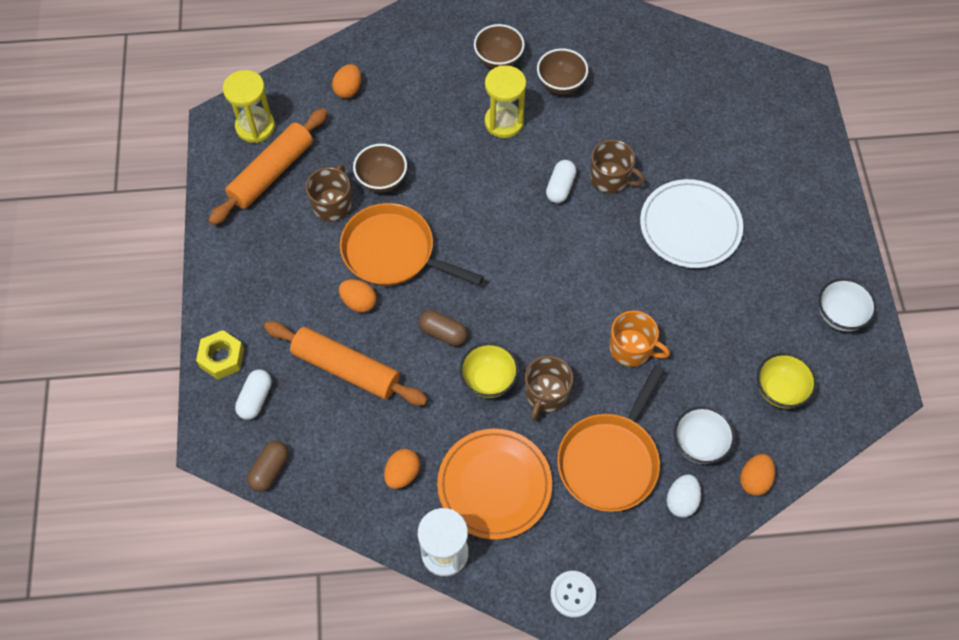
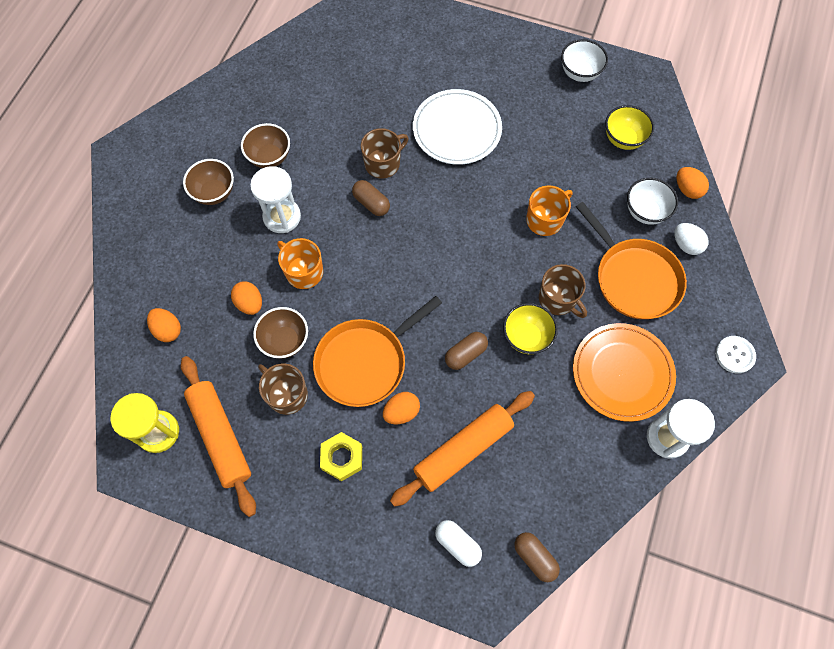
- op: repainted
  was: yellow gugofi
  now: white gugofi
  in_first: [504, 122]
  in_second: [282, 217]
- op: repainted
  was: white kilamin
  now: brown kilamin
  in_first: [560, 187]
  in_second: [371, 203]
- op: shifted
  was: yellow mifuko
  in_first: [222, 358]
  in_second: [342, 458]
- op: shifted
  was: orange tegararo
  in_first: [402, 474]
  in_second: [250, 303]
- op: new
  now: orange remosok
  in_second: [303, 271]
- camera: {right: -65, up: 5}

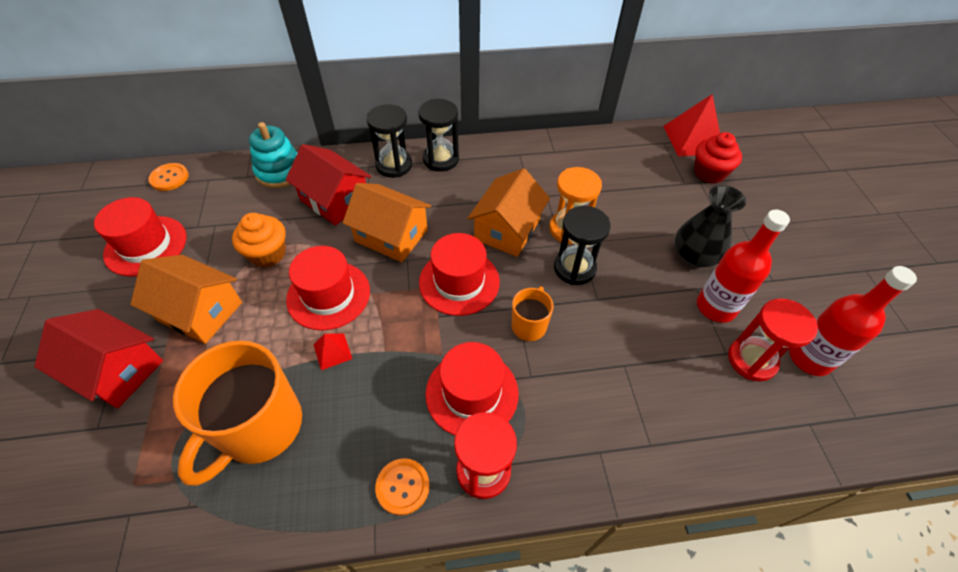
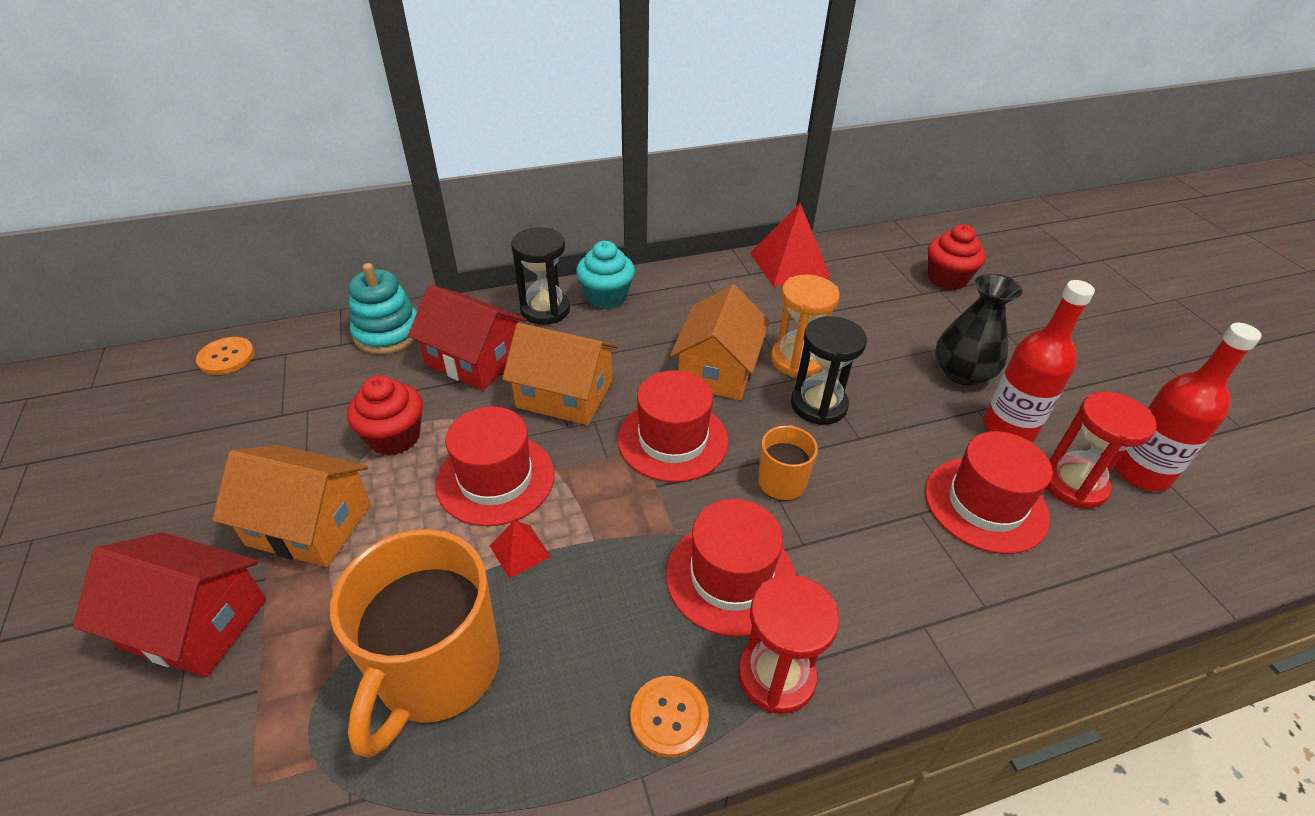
- op: shifted
  was: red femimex
  in_first: [693, 139]
  in_second: [789, 265]
- op: swapped
  was: black gugofi
  now: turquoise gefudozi
  in_first: [441, 159]
  in_second: [606, 297]
- op: shifted
  was: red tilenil
  in_first: [146, 245]
  in_second: [985, 504]
- op: repainted
  was: orange gefudozi
  now: red gefudozi
  in_first: [268, 254]
  in_second: [394, 437]
- camera: {right: -10, up: -10}

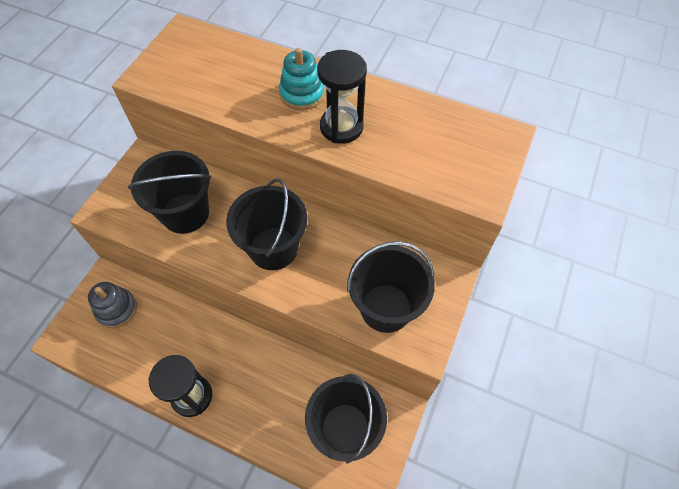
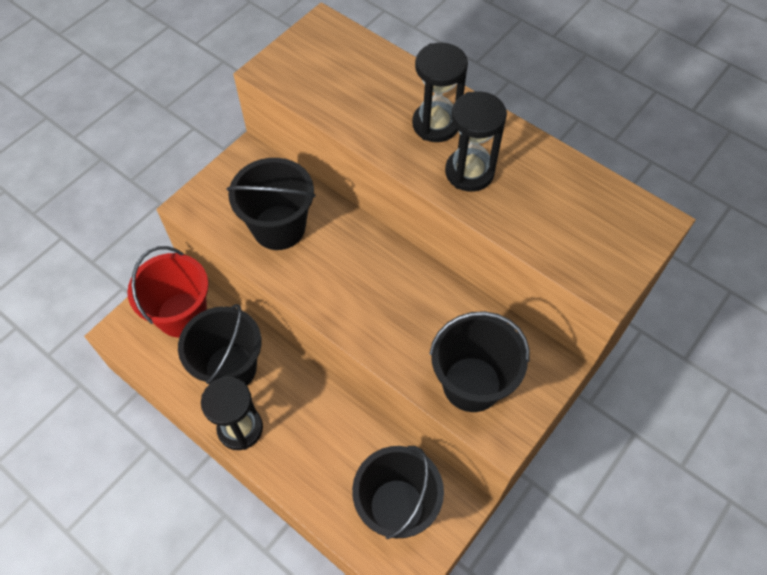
- op: swapped
  was: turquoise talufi
  now: black gugofi
  in_first: [302, 94]
  in_second: [436, 124]
- op: shifted
  was: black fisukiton
  in_first: [273, 248]
  in_second: [231, 368]
- op: swapped
  was: grey talufi
  now: red fisukiton
  in_first: [117, 309]
  in_second: [182, 315]
- camera: {right: 15, up: 0}

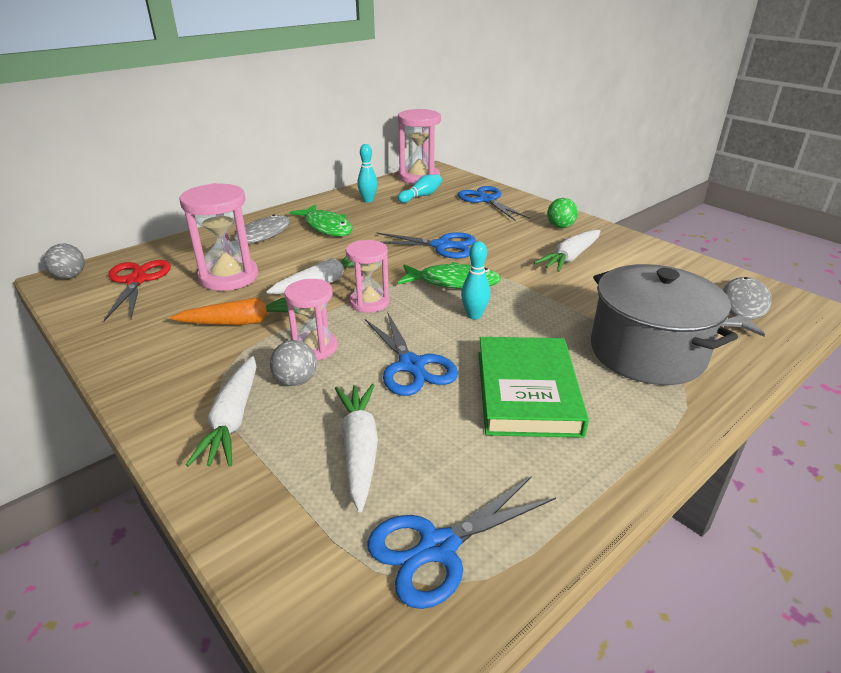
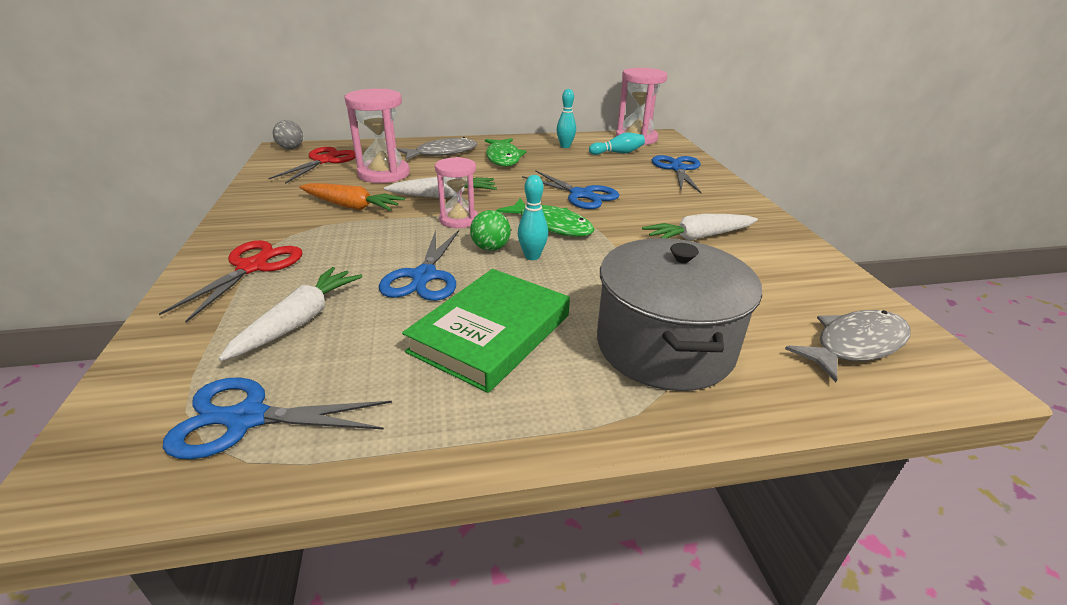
- op: shifted
  was: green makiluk
  in_first: [560, 227]
  in_second: [490, 248]
- op: gone
  was: pink gugofi
  in_first: [315, 347]
- op: gone
  was: grey makiluk
  in_first: [296, 381]
- op: swapped
  was: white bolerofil
  now: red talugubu
  in_first: [233, 420]
  in_second: [252, 267]
- camera: {right: 30, up: 0}

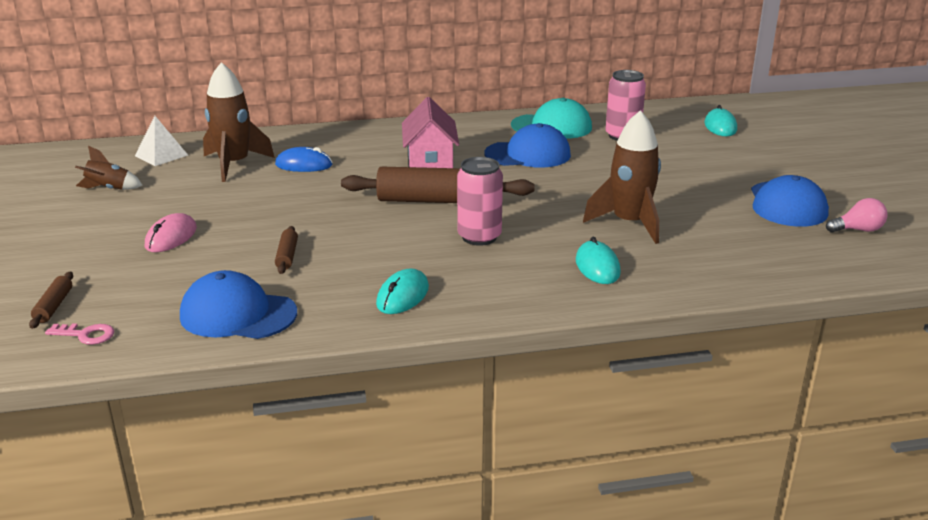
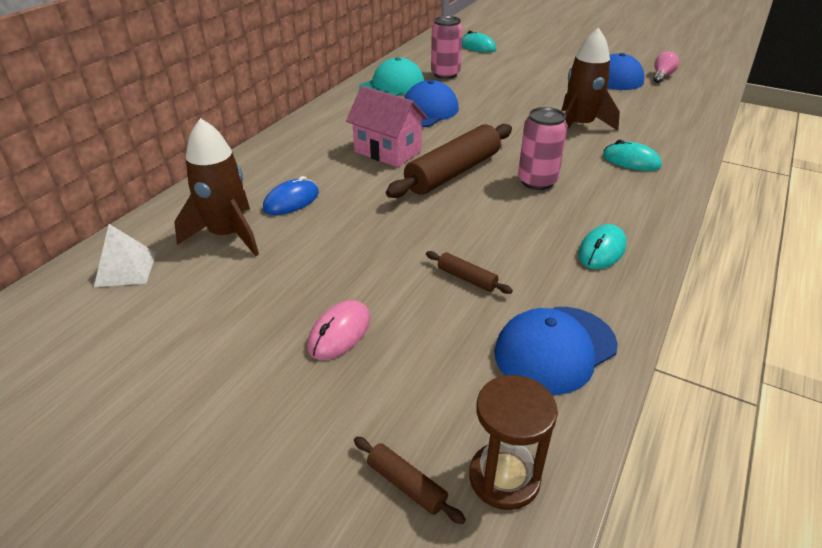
- op: gone
  was: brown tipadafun
  in_first: [109, 189]
- op: rotated
  was: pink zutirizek
  in_first: [171, 237]
  in_second: [339, 333]
  clockwise: 60
- op: rotated
  was: turquoise zutirizek
  in_first: [403, 296]
  in_second: [601, 250]
  clockwise: 60
- op: swapped
  was: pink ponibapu
  now: brown gugofi
  in_first: [86, 335]
  in_second: [504, 478]
- camera: {right: -50, up: 10}

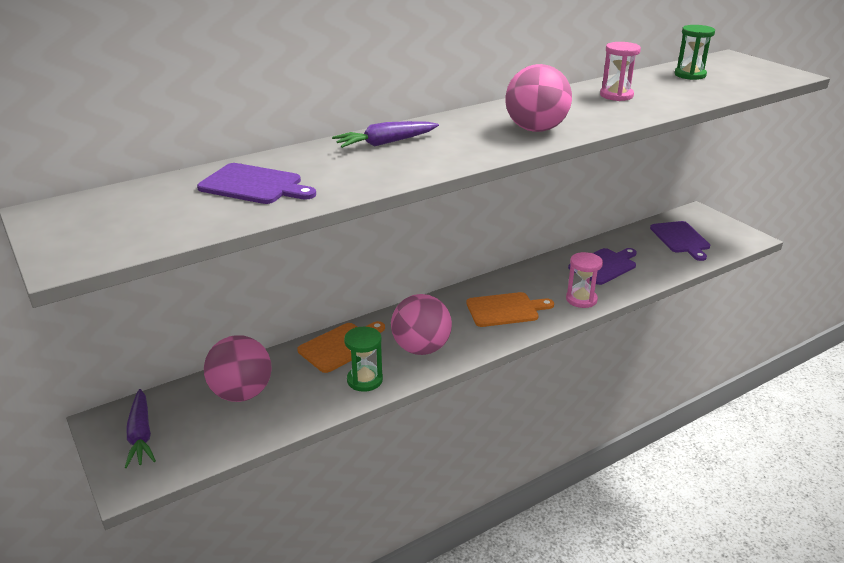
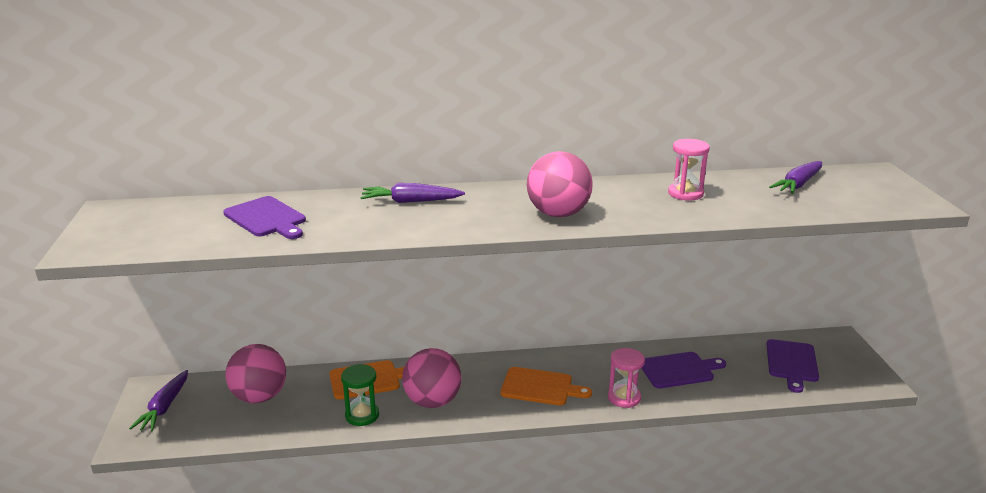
- op: swapped
  was: green gugofi
  now: purple bolerofil
  in_first: [690, 75]
  in_second: [798, 185]
- camera: {right: 25, up: -5}

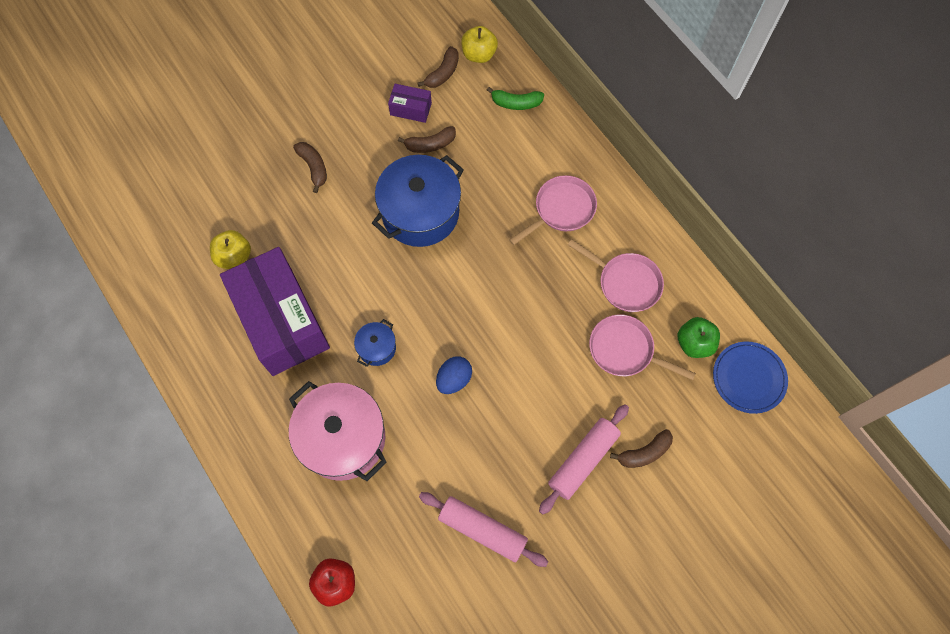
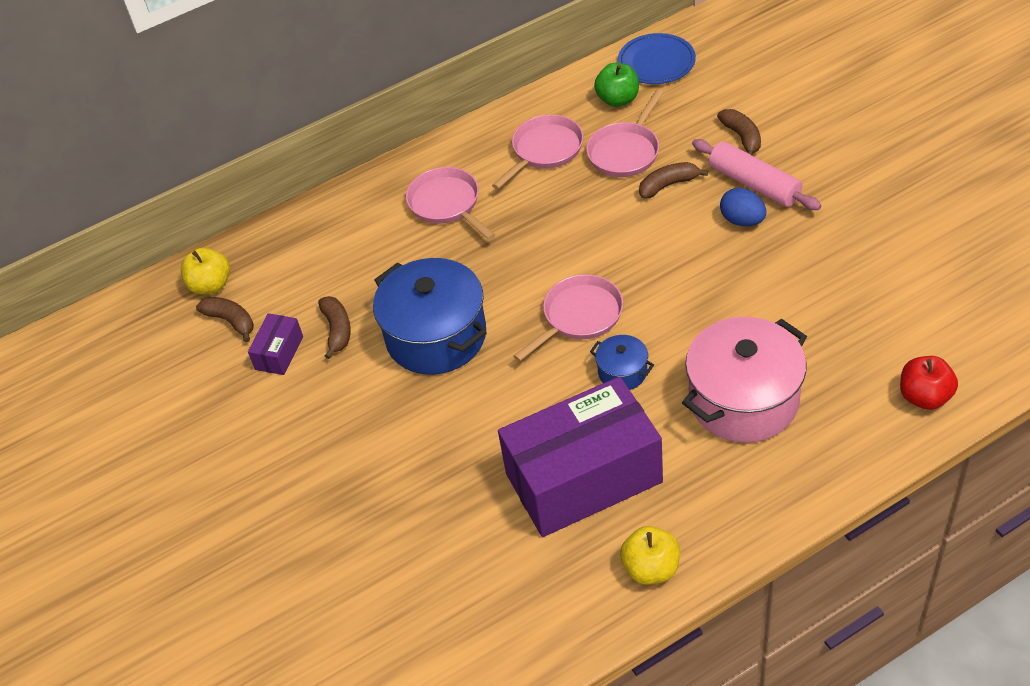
- op: gone
  was: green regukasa
  in_first: [516, 103]
- op: shifted
  was: brown regukasa
  in_first: [313, 167]
  in_second: [668, 185]
- op: shifted
  was: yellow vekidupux
  in_first: [234, 257]
  in_second: [651, 568]
- op: shifted
  was: blue tegararo
  in_first: [454, 379]
  in_second: [742, 220]
- op: gone
  was: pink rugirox
  in_first: [482, 530]
- op: new
  now: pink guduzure
  in_second: [579, 316]
- camera: {right: -80, up: -20}

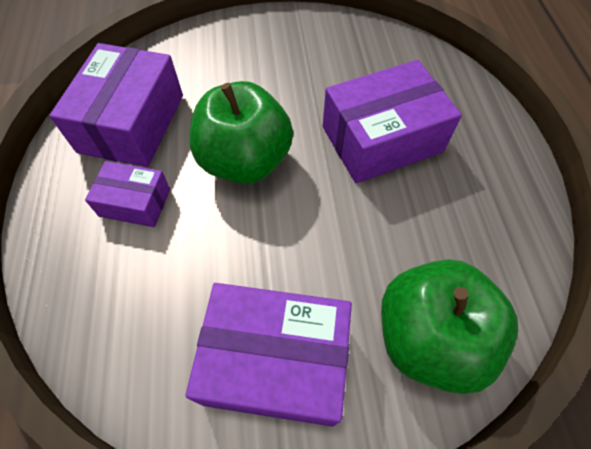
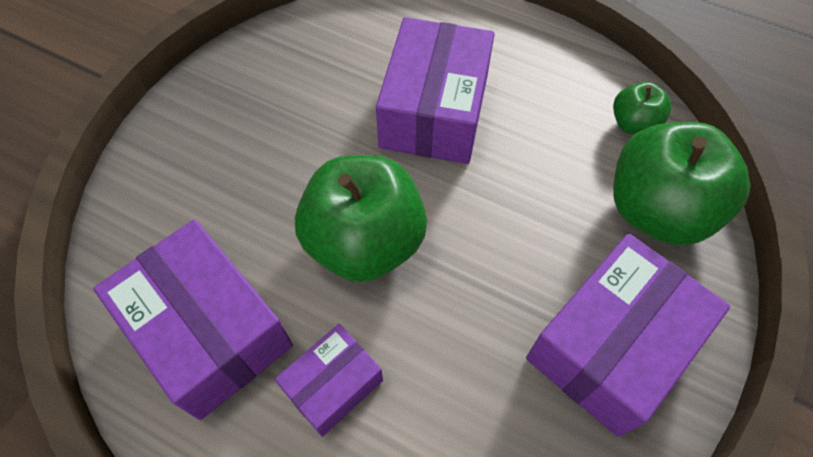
- op: new
  now: green vekidupux
  in_second: [633, 124]
- camera: {right: -55, up: 0}

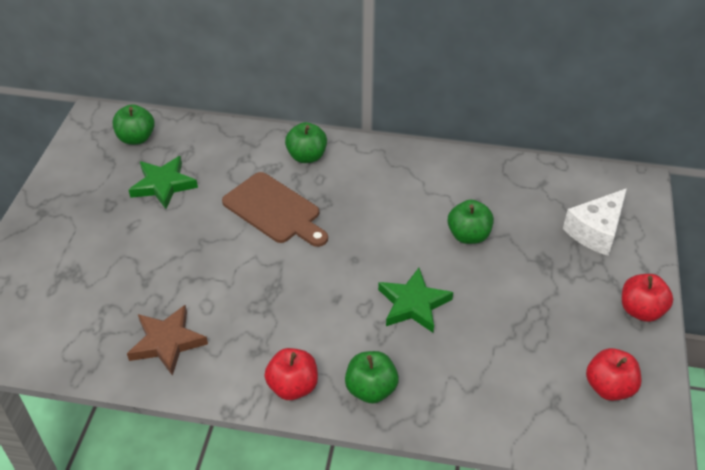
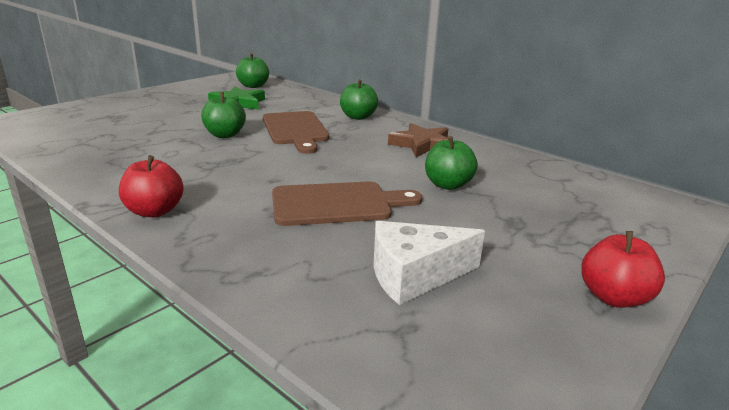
- op: shifted
  was: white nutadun
  in_first: [596, 231]
  in_second: [414, 275]
- op: swapped
  was: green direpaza
  now: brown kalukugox
  in_first: [413, 304]
  in_second: [337, 204]
- op: shifted
  was: brown direpaza
  in_first: [167, 342]
  in_second: [422, 145]
- op: gone
  was: red vekidupux
  in_first: [609, 387]
- op: shifted
  was: green vekidupux
  in_first: [371, 389]
  in_second: [225, 135]
- camera: {right: 30, up: -20}

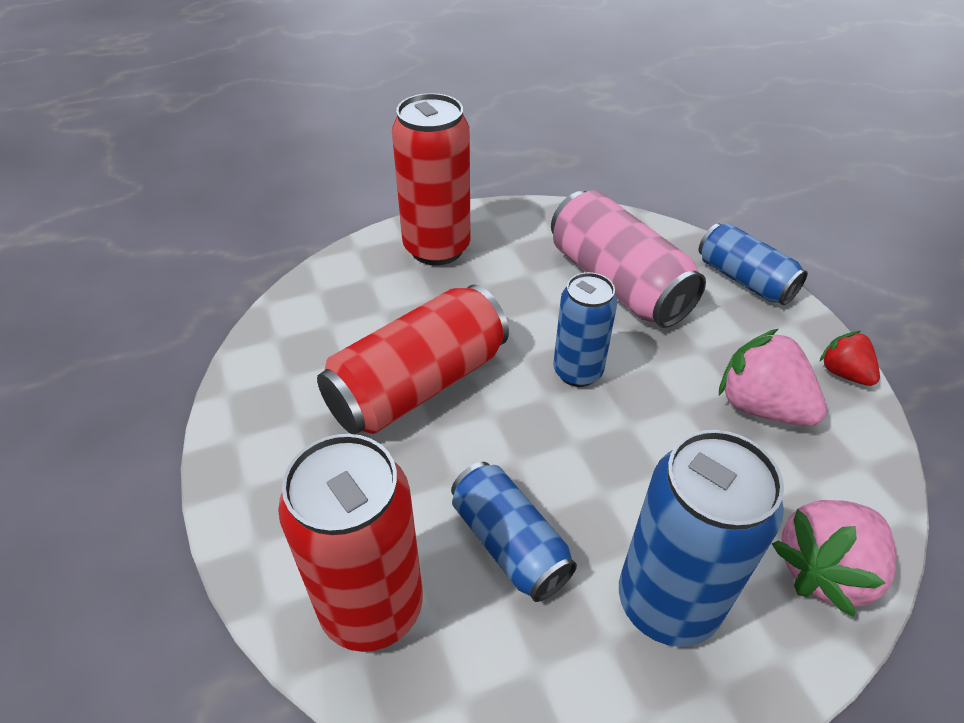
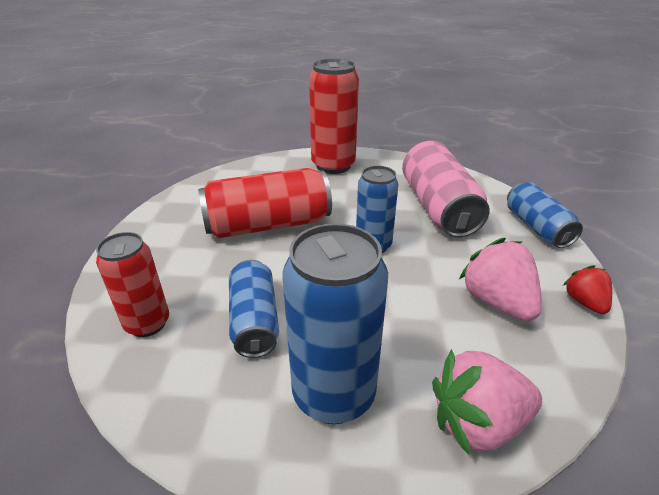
- op: scaled
  was: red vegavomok
  in_first: [372, 607]
  in_second: [147, 323]
  ratio: 0.63
- camera: {right: 25, up: -10}

